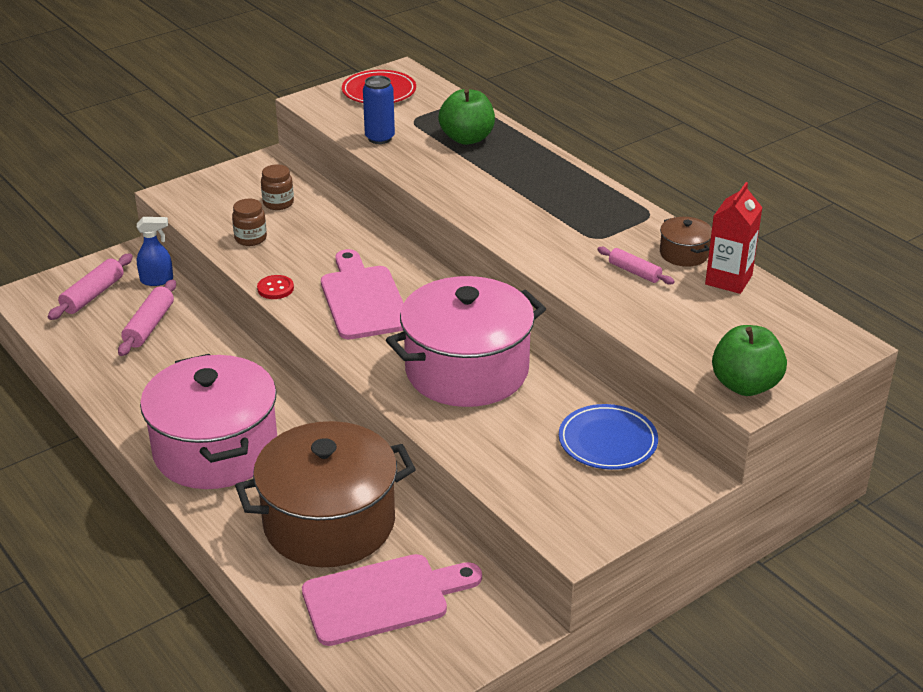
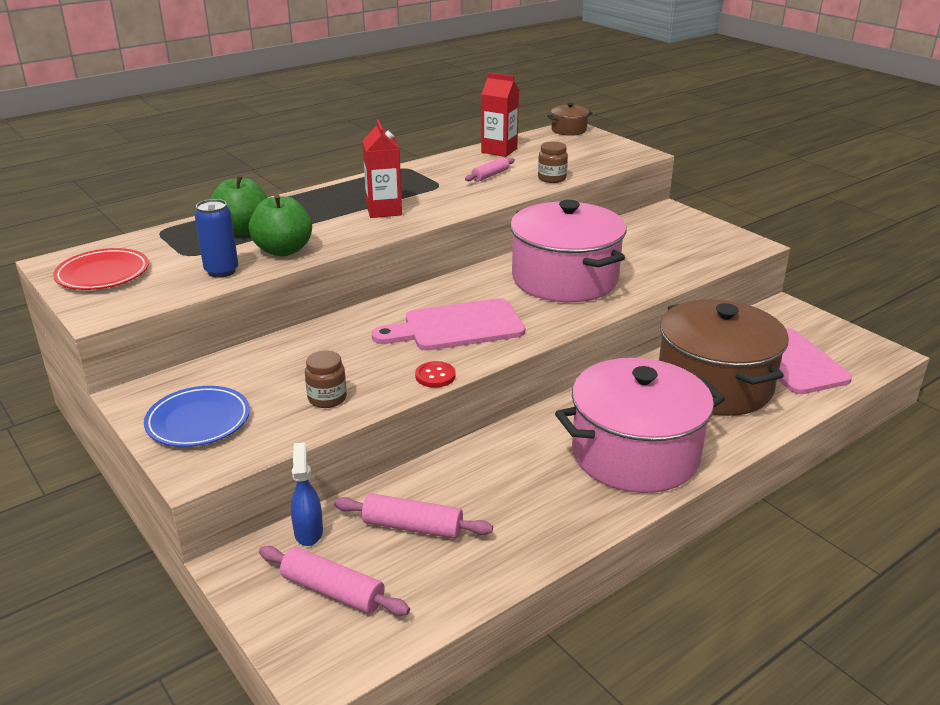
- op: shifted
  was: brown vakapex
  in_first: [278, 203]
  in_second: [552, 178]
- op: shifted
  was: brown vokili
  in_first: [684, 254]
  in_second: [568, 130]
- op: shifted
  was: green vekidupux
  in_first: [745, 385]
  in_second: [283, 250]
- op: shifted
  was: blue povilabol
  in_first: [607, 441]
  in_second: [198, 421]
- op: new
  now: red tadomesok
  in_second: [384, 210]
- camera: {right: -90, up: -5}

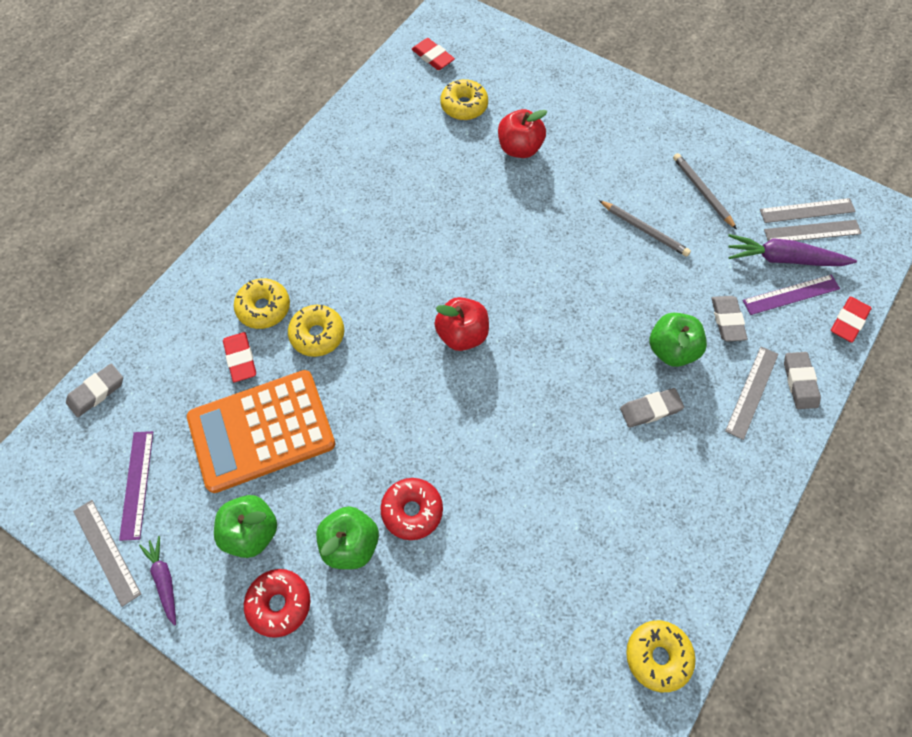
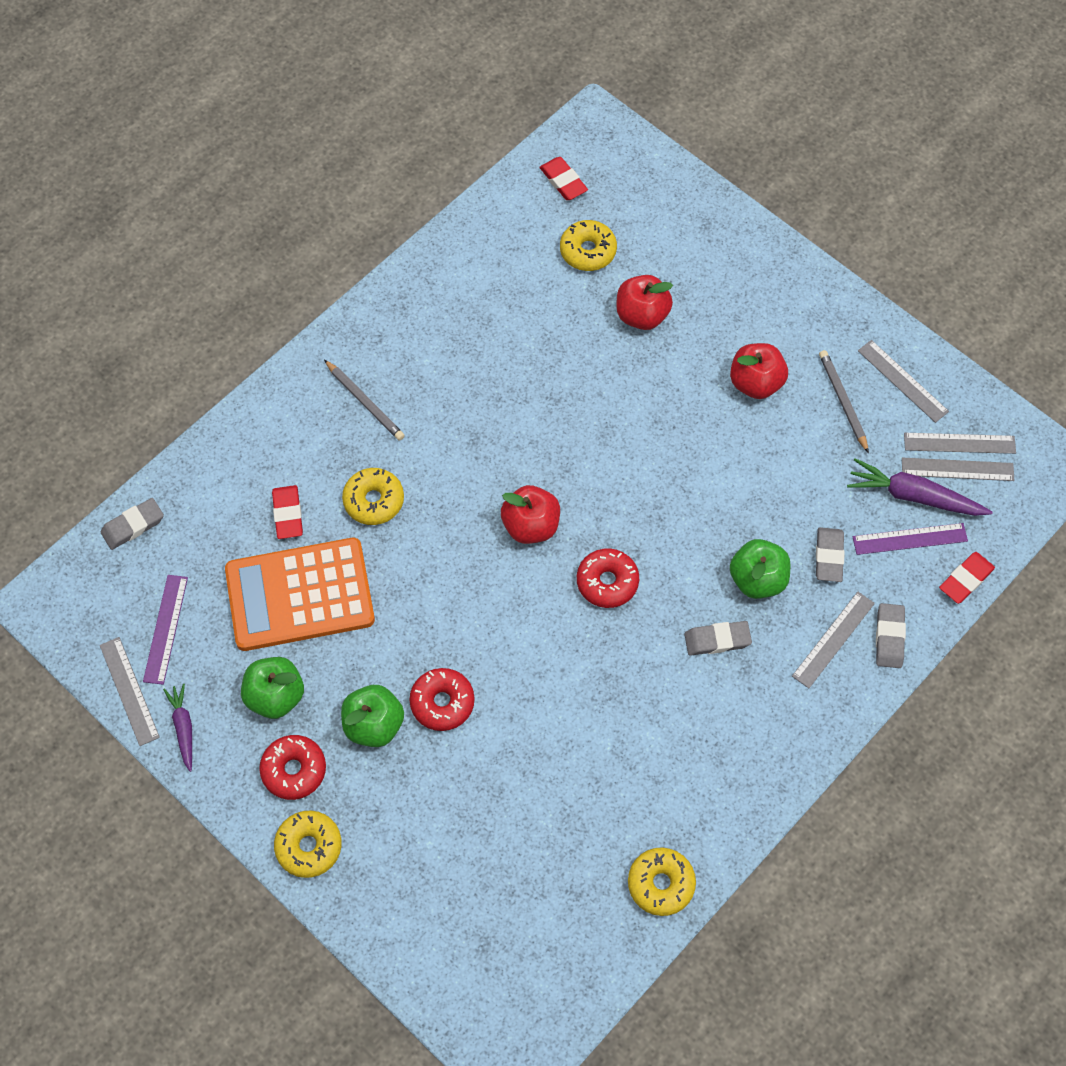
- op: shifted
  was: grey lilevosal
  in_first: [644, 230]
  in_second: [365, 402]
- op: shifted
  was: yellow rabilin
  in_first: [264, 308]
  in_second: [309, 846]
- op: new
  now: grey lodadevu
  in_second: [902, 381]
- op: new
  now: red vekidupux
  in_second: [755, 383]
- op: new
  now: red rabilin
  in_second: [607, 582]
- camera: {right: 10, up: 0}

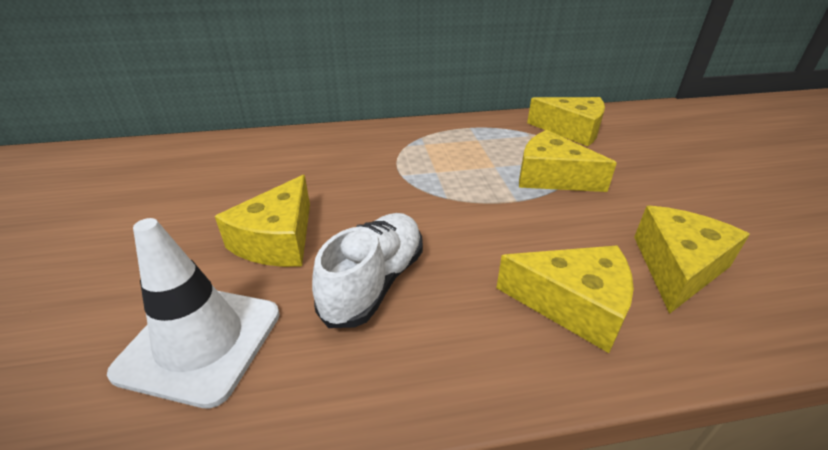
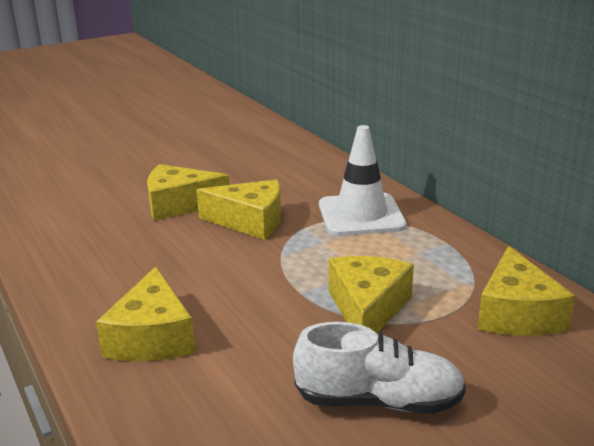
- op: shifted
  was: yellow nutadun
  in_first: [677, 267]
  in_second: [250, 221]
- op: shifted
  was: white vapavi
  in_first: [374, 282]
  in_second: [379, 401]
- op: shifted
  was: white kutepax
  in_first: [200, 342]
  in_second: [361, 215]
- camera: {right: 70, up: -10}

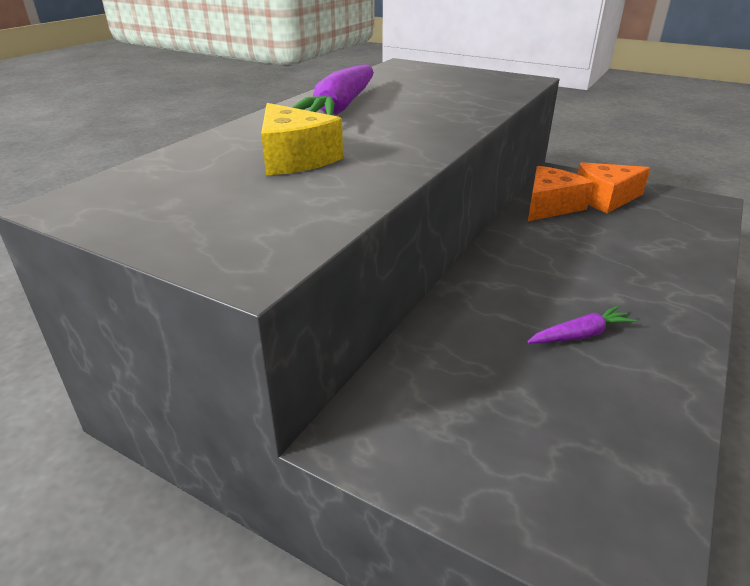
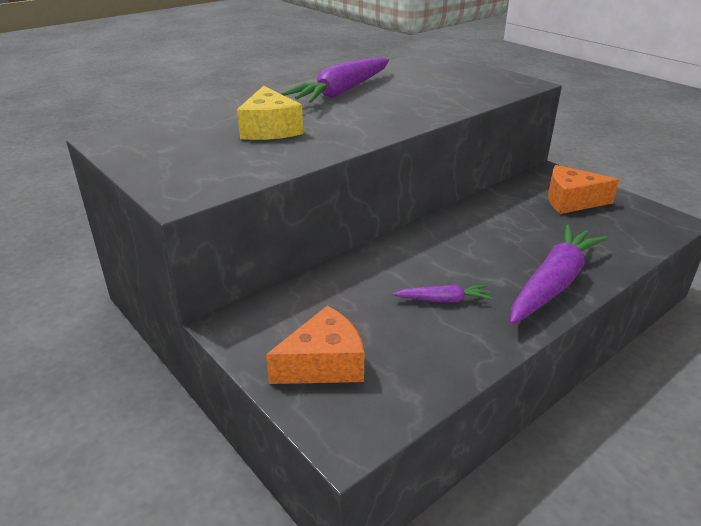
- op: shifted
  was: orange nutadun
  in_first: [550, 206]
  in_second: [324, 364]
- op: new
  now: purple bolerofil
  in_second: [553, 284]
- camera: {right: 20, up: 0}

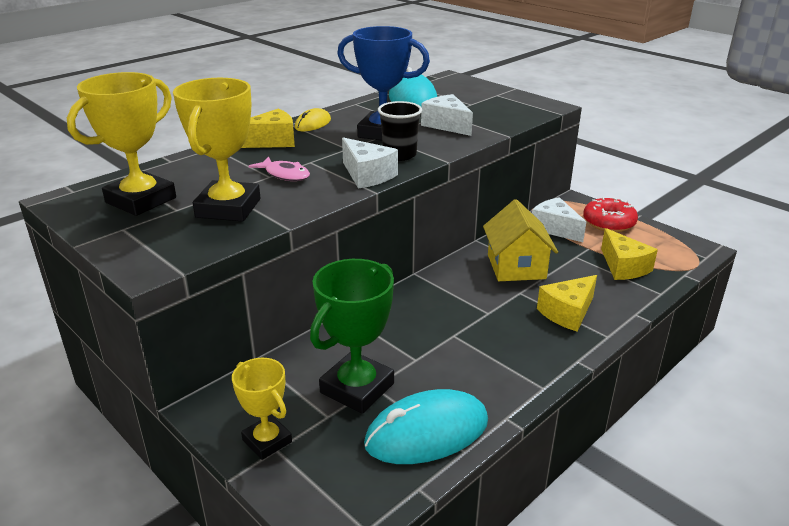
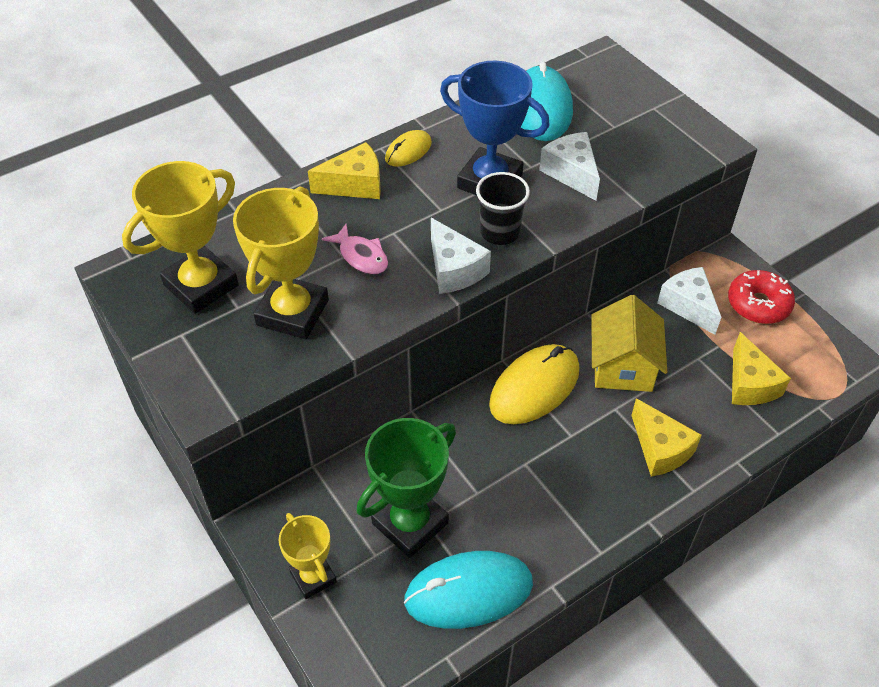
- op: rotated
  was: yellow nutadun
  in_first: [567, 313]
  in_second: [660, 449]
  clockwise: -90
- op: new
  now: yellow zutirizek
  in_second: [534, 387]
- camera: {right: 10, up: 20}

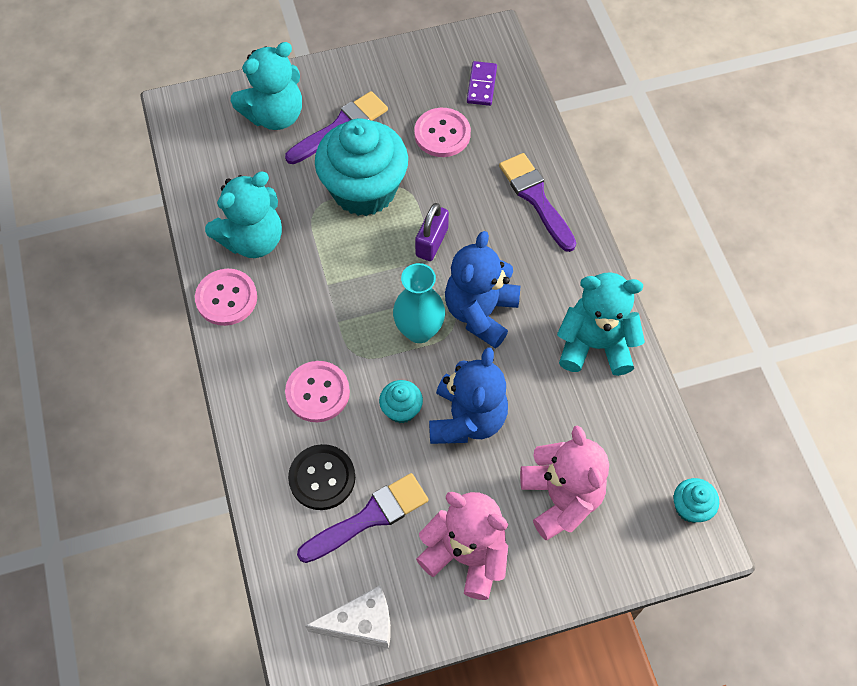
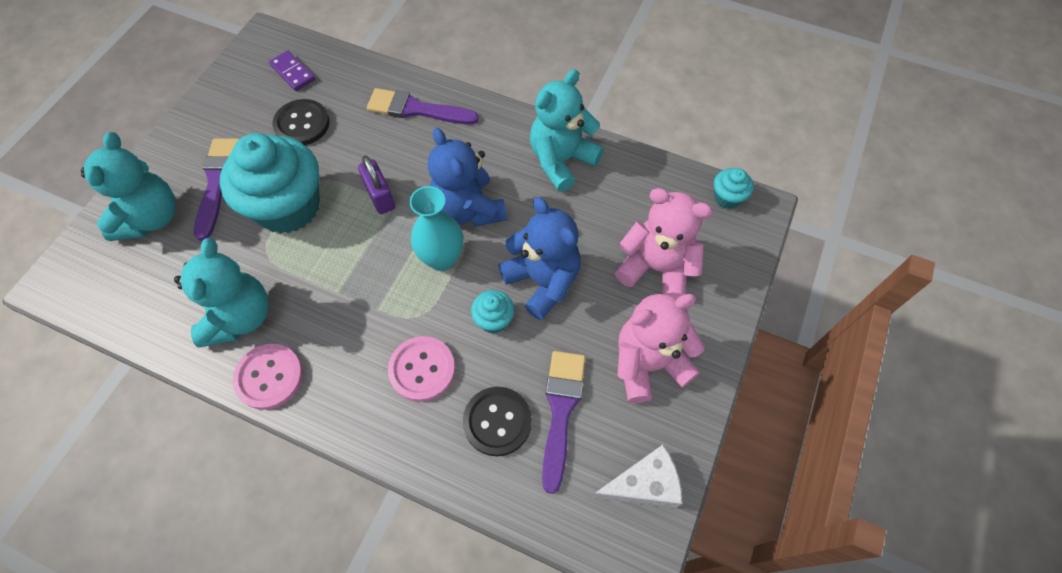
- op: repainted
  was: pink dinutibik
  now: black dinutibik
  in_first: [442, 134]
  in_second: [302, 124]
- op: rotated
  was: white nutadun
  in_first: [361, 623]
  in_second: [643, 484]
  clockwise: 45
- camera: {right: -50, up: 0}

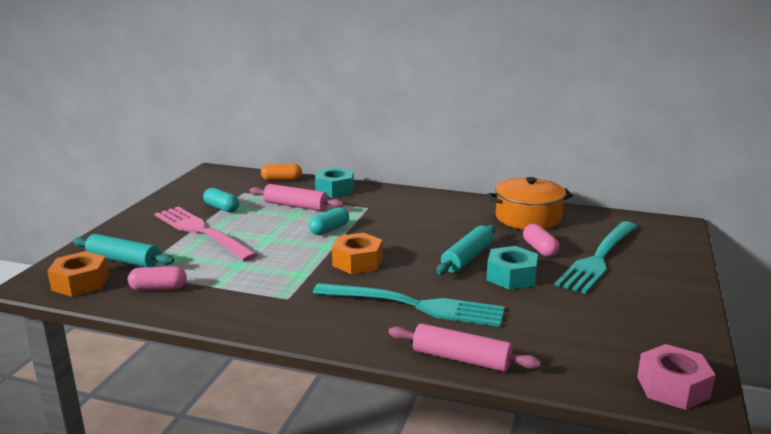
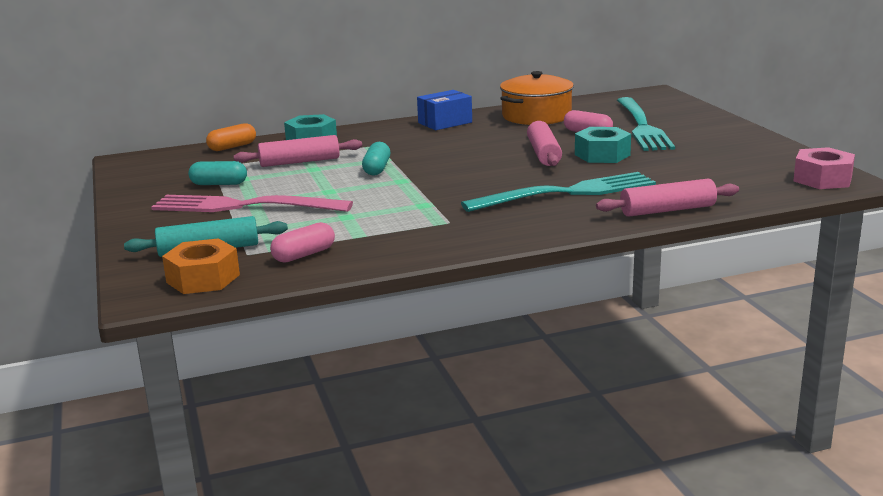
- op: repainted
  was: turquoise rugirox
  now: pink rugirox
  in_first: [467, 258]
  in_second: [543, 154]
- op: gone
  was: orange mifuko
  in_first: [357, 262]
- op: new
  now: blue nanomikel
  in_second: [445, 122]
- camera: {right: -35, up: 0}

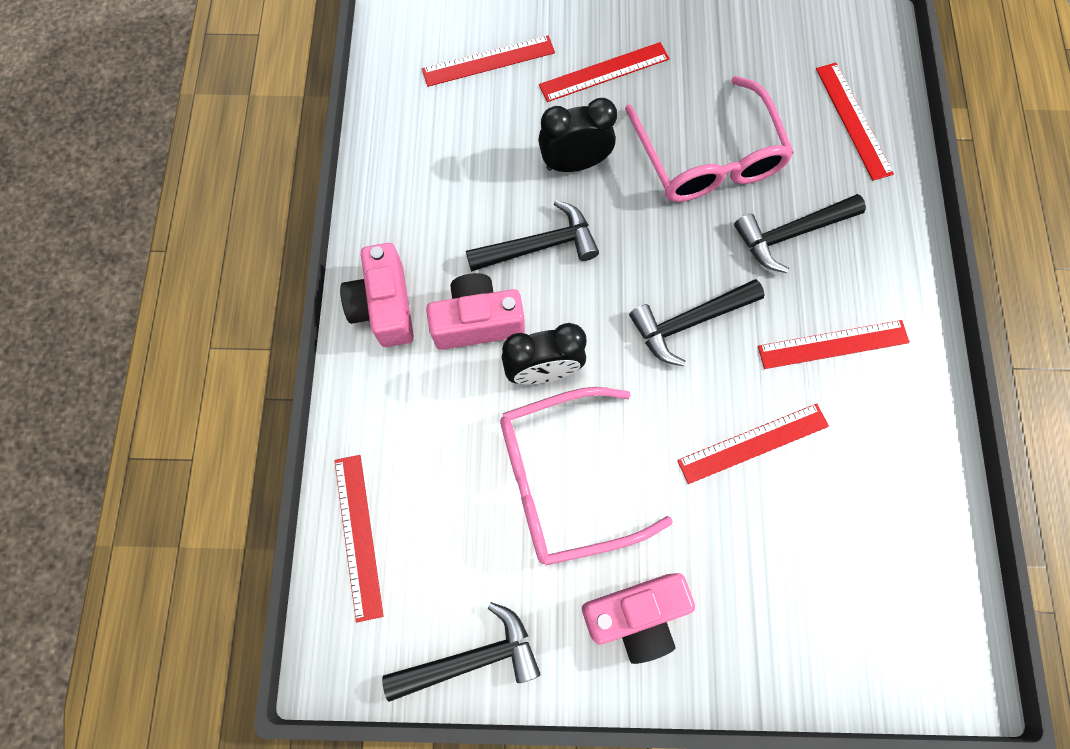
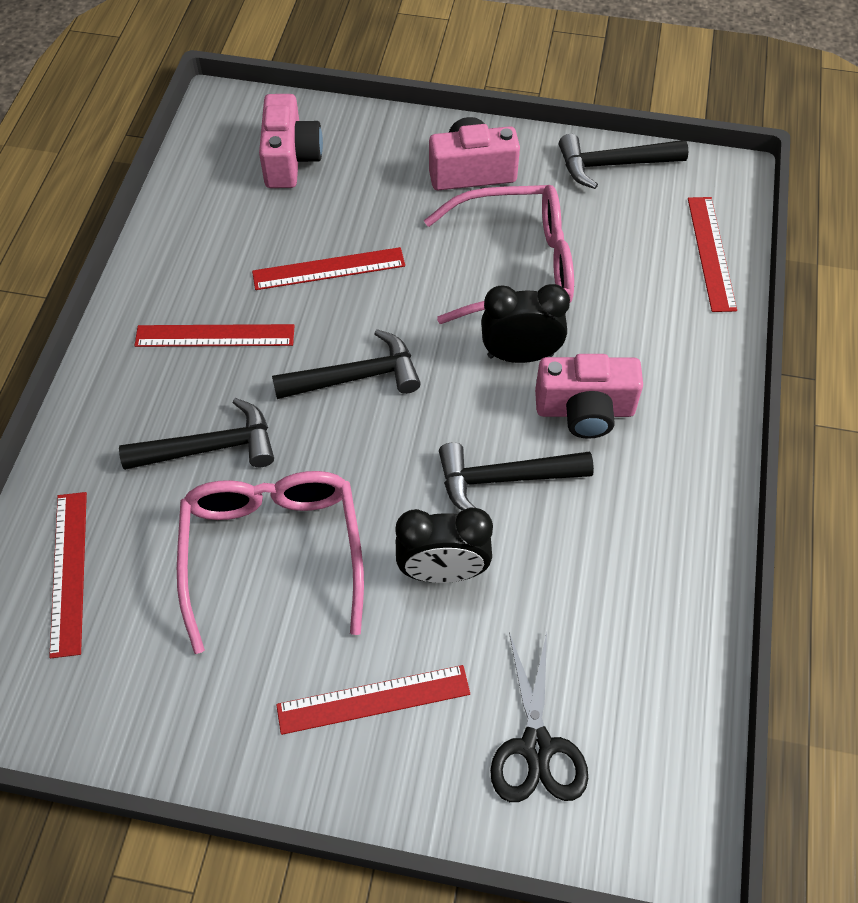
- op: swapped
  was: red lodadevu
  now: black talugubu
  in_first: [488, 61]
  in_second: [536, 747]
- op: shifted
  was: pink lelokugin
  in_first: [385, 307]
  in_second: [290, 159]
- camera: {right: -170, up: -15}

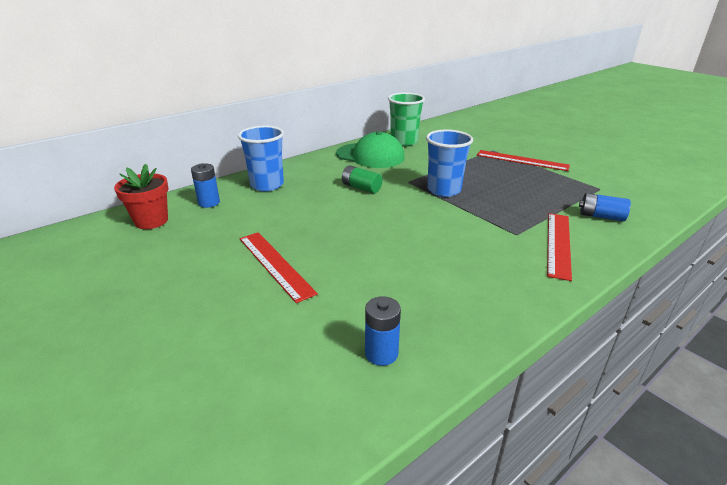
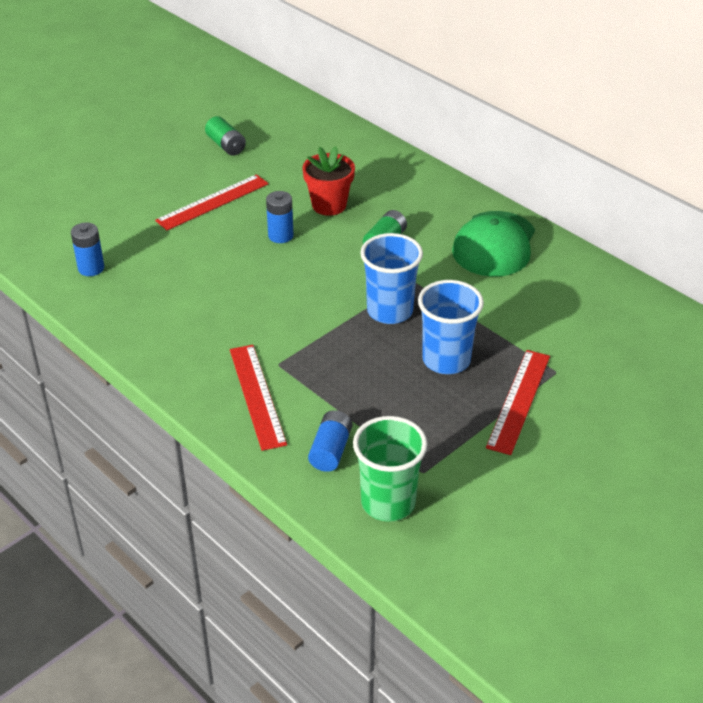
- op: shifted
  was: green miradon
  in_first: [404, 142]
  in_second: [388, 503]
- op: shifted
  was: blue miradon
  in_first: [267, 185]
  in_second: [446, 360]
- op: shifted
  was: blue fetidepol
  in_first: [209, 203]
  in_second: [280, 236]
- op: shifted
  was: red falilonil
  in_first: [151, 221]
  in_second: [329, 205]
- op: rotated
  was: red lodadevu
  in_first: [558, 244]
  in_second: [257, 396]
  clockwise: 60
- op: new
  now: green fetidepol
  in_second: [226, 145]
- camera: {right: 85, up: 10}

